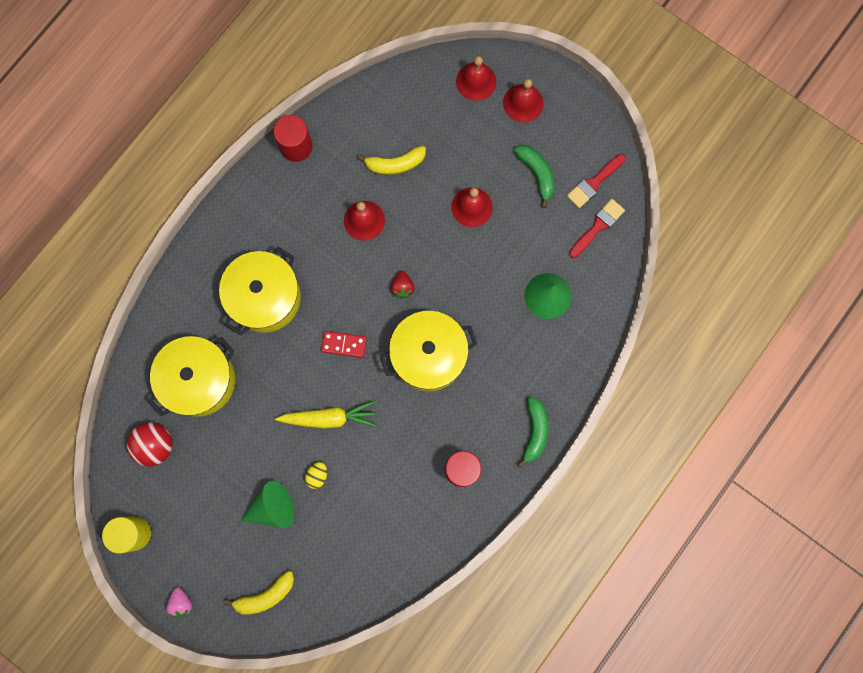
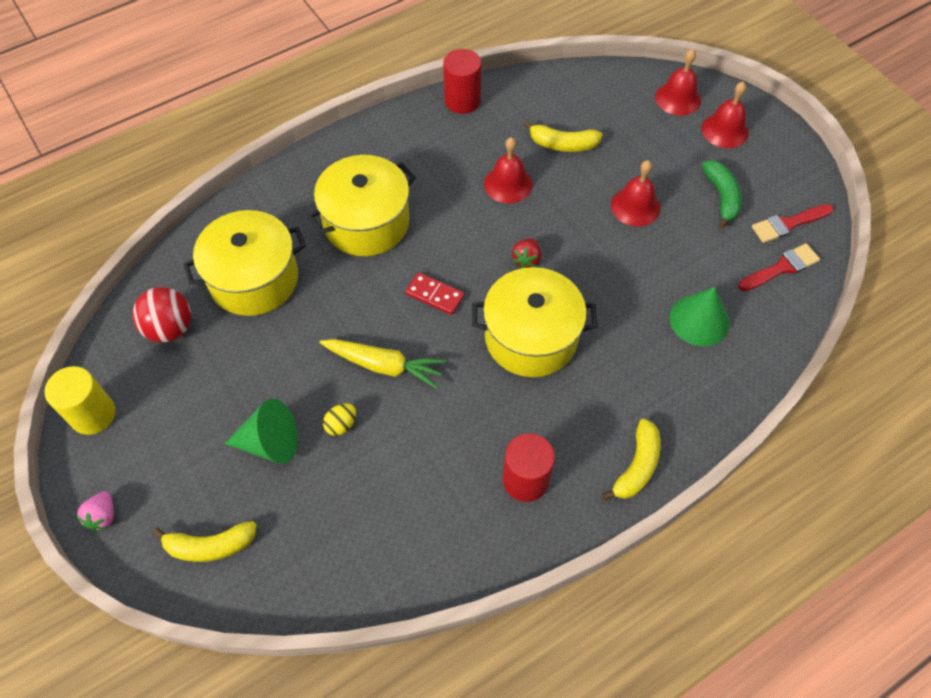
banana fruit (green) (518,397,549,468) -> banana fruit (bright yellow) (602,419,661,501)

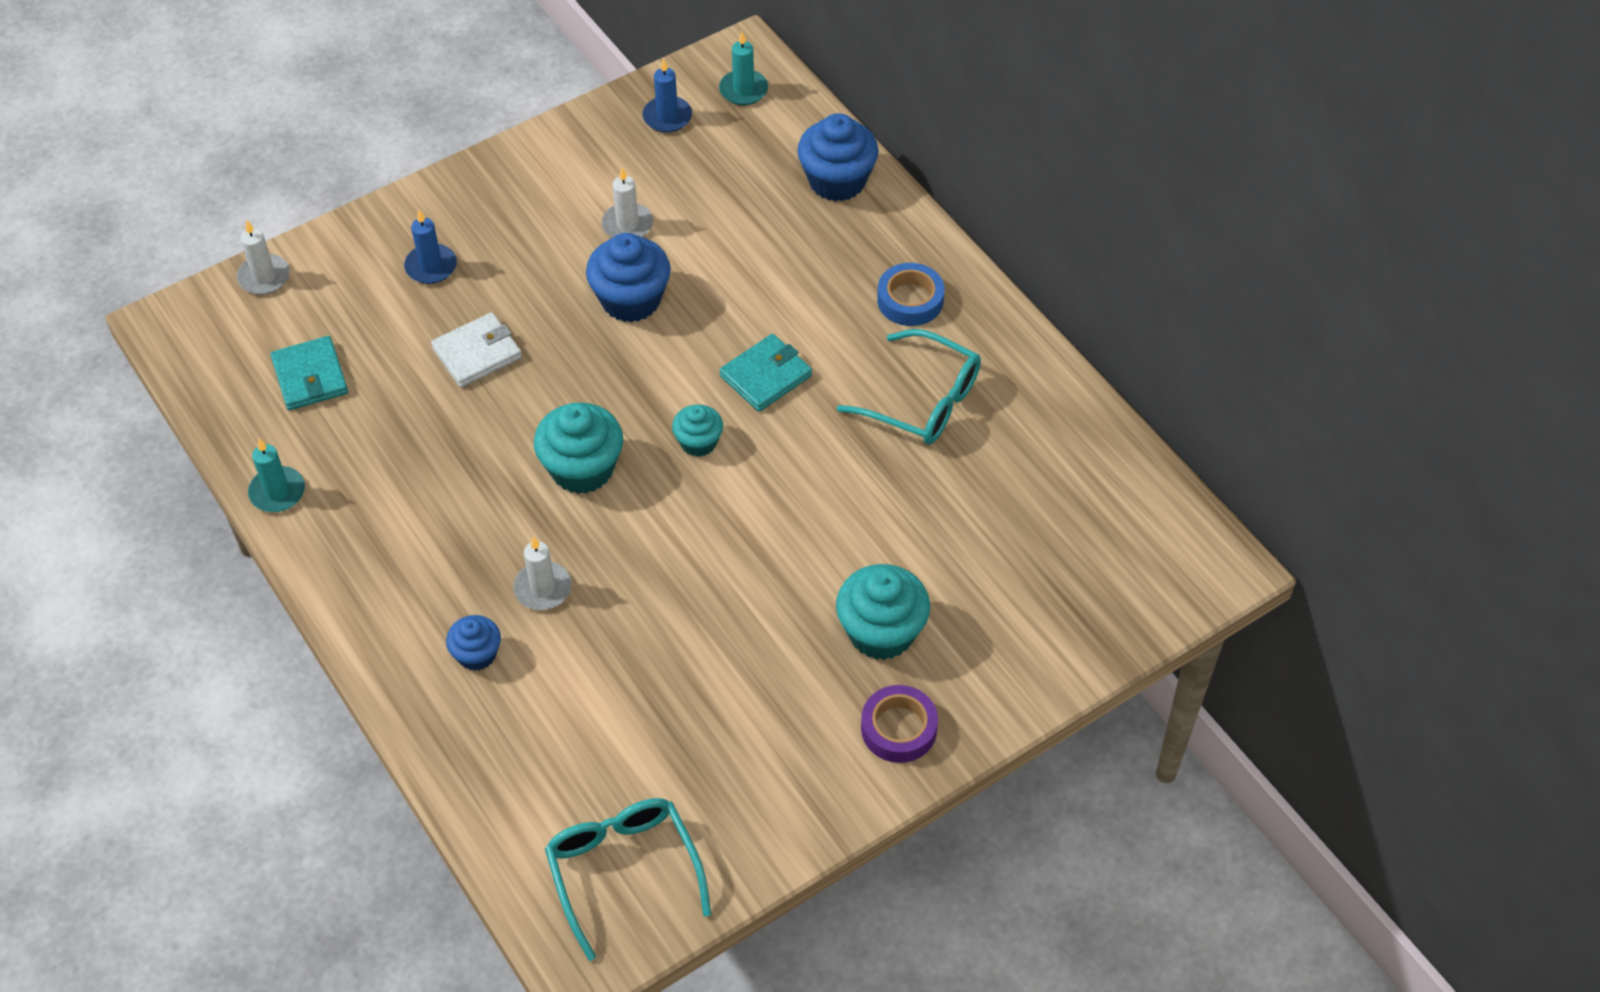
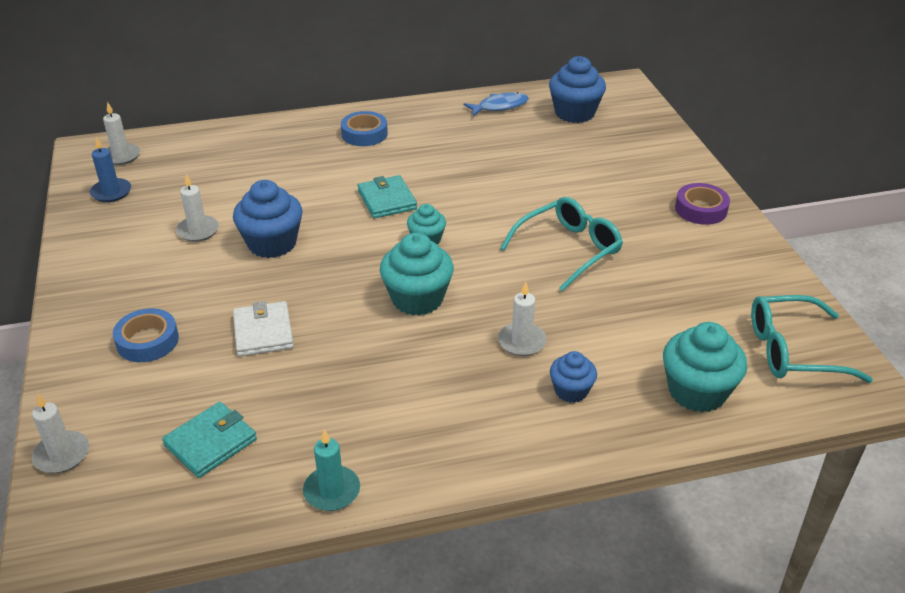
none -> toy fish (cobalt) (463,92,529,116)
muffin (cobalt) (797,113,879,202) -> muffin (cobalt) (549,56,606,123), moved
muffin (turquoise) (836,564,930,660) -> muffin (turquoise) (663,322,747,413), moved
spectacles (turquoise) (837,329,981,445) -> spectacles (turquoise) (500,197,623,291), moved
wax candle (cobalt) (404,210,457,284) -> tape (cobalt) (113,308,179,362)
wax candle (turquoise) (719,32,768,105) -> wax candle (pure white) (103,101,140,165)
wallet (turquoise) (270,336,348,410) -> wallet (turquoise) (162,402,257,478), 45 degrees counterclockwise

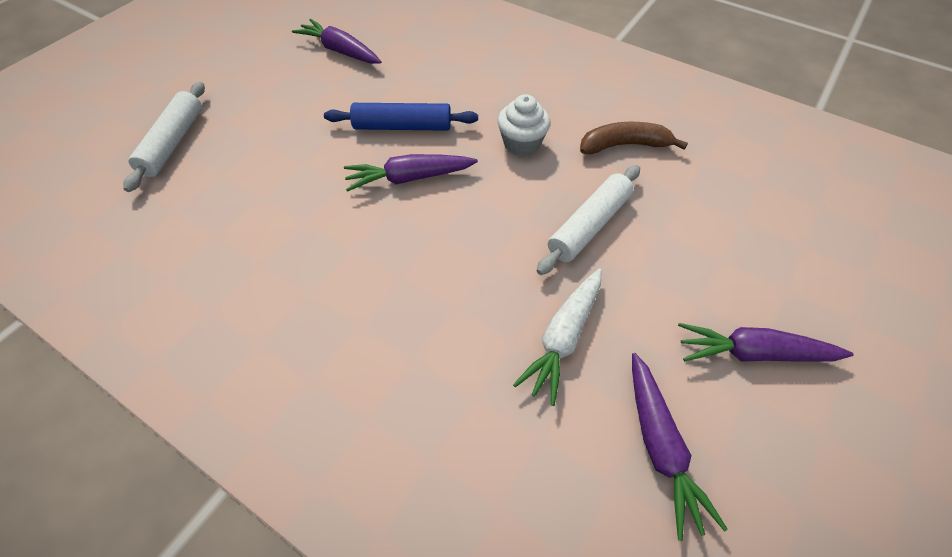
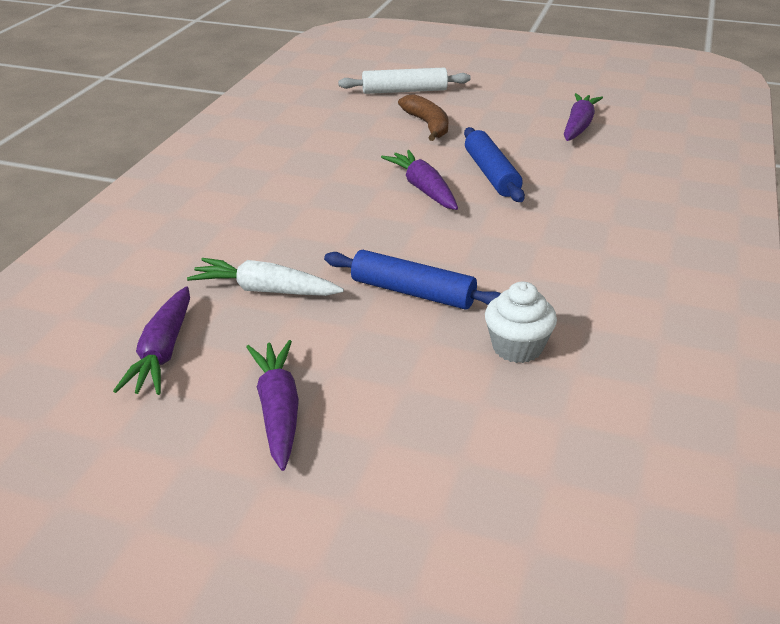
muffin (pure white) (497,94,550,156) -> muffin (pure white) (485,281,557,363), moved
banana fruit (brown) (580,122,688,154) -> banana fruit (brown) (398,94,449,141), moved
pastry roller (pure white) (537,165,640,275) -> pastry roller (cobalt) (324,250,501,310)
root vegetable (purple) (632,353,728,541) -> root vegetable (purple) (113,286,190,395), 60 degrees counterclockwise

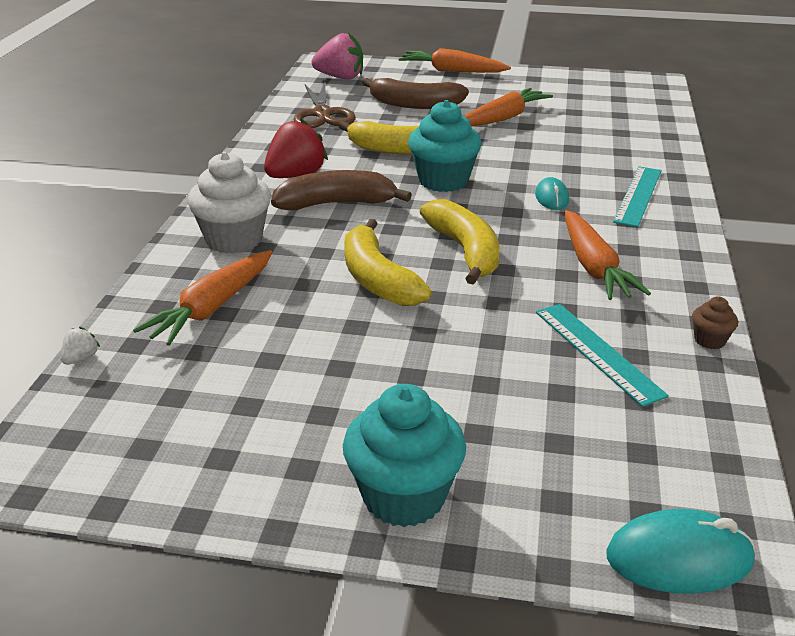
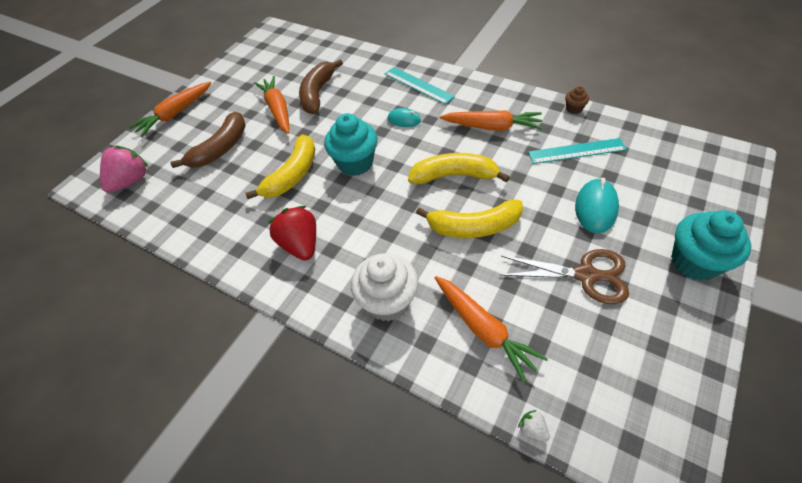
banana fruit (brown) (271,170,412,210) -> banana fruit (brown) (299,59,343,114), moved
shears (brown) (293,82,356,128) -> shears (brown) (500,249,629,304), moved
mouse (turquoise) (606,509,755,594) -> mouse (turquoise) (575,178,619,233), moved

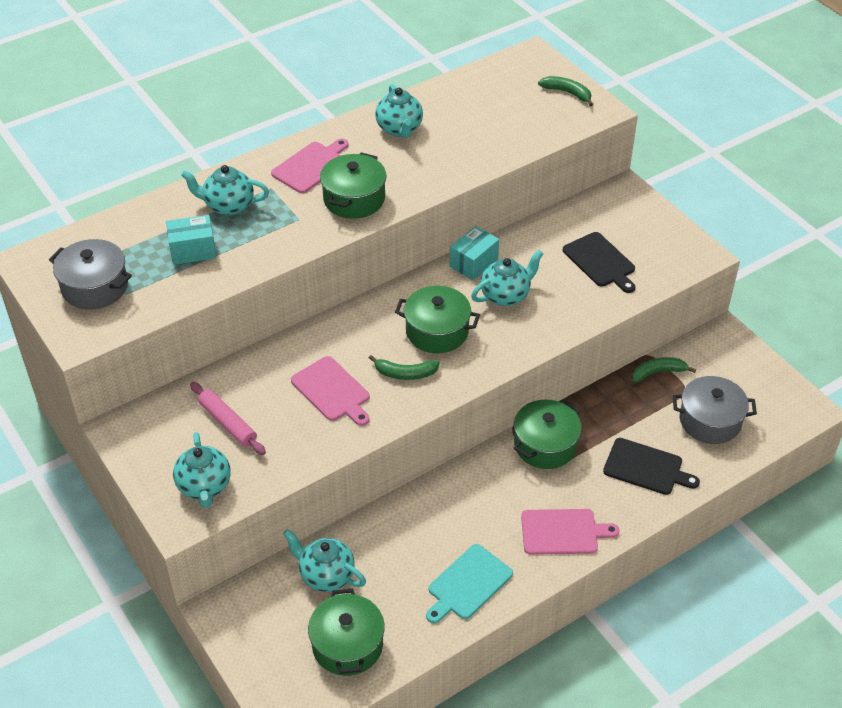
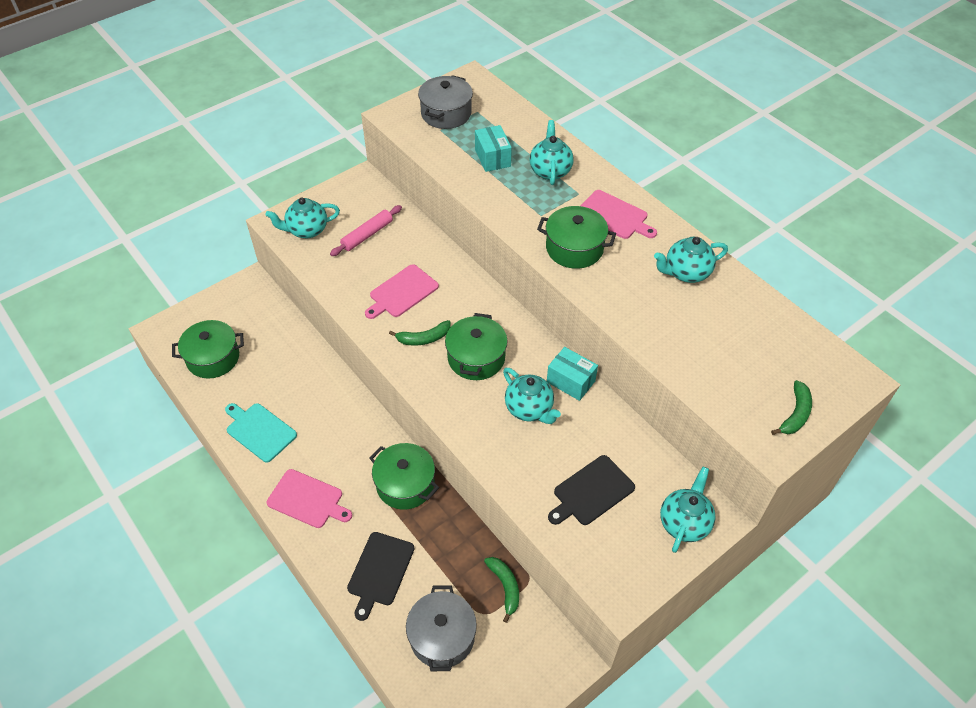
china teapot (turquoise) (283,529,366,592) -> china teapot (turquoise) (660,467,716,553), moved
banana fruit (green) (369,355,440,380) -> banana fruit (green) (389,320,451,346), 105 degrees counterclockwise
bread board (rose-pink) (521,509,620,555) -> bread board (rose-pink) (266,469,352,528), 60 degrees counterclockwise

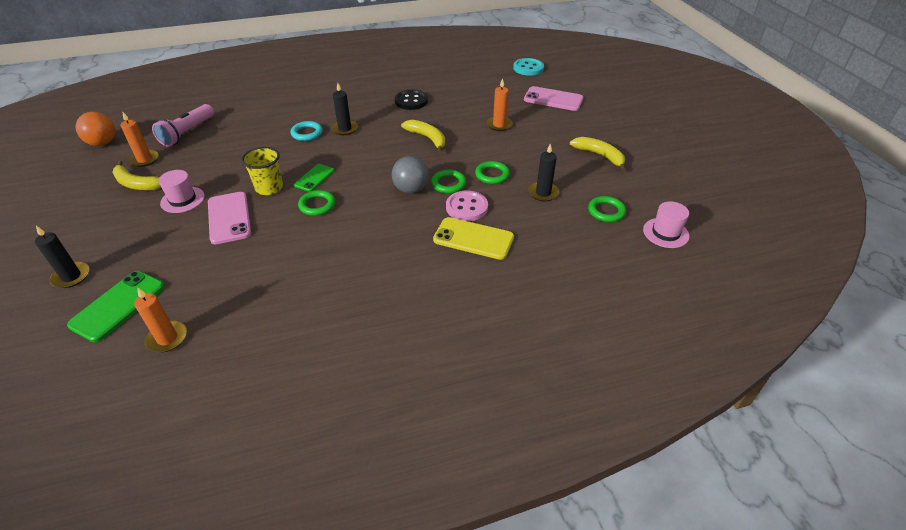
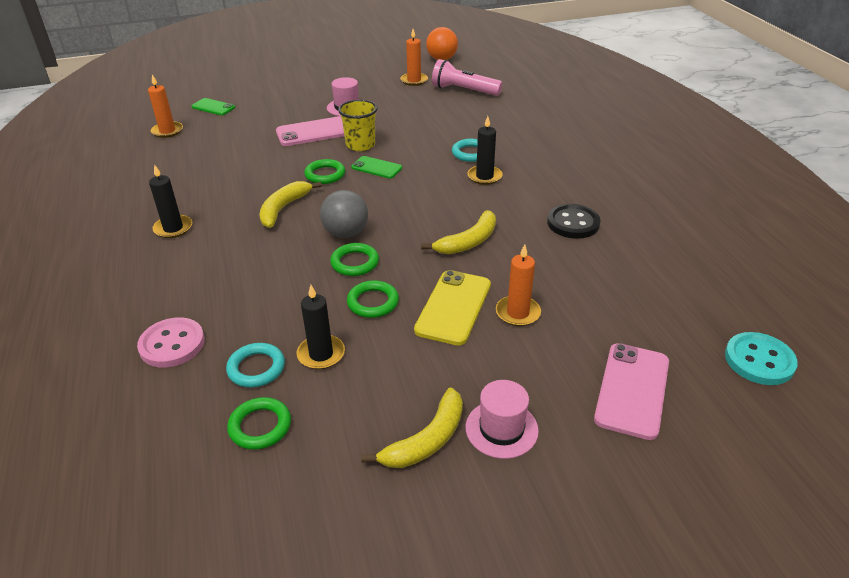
none -> torus (turquoise) (226,343,285,388)
wax candle (jet-black) (35,226,89,288) -> wax candle (jet-black) (149,164,192,238), moved
banana fruit (bright yellow) (112,161,161,190) -> banana fruit (bright yellow) (259,181,322,228), moved
smartphone (bright yellow) (433,217,514,260) -> smartphone (bright yellow) (414,270,491,345), moved
sewing button (rose-pink) (446,191,488,221) -> sewing button (rose-pink) (137,317,205,368), moved
hat (rose-pink) (643,201,689,248) -> hat (rose-pink) (465,380,539,459), moved
smartphone (green) (67,271,165,342) -> smartphone (green) (192,98,235,115), x0.62

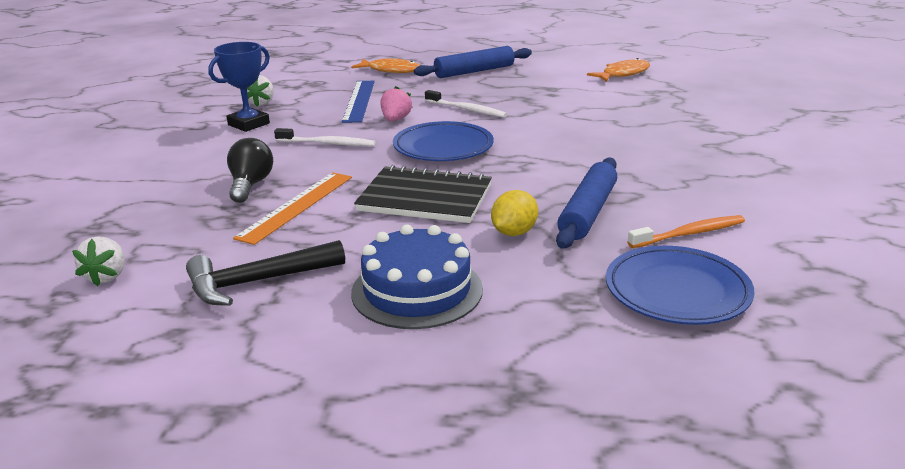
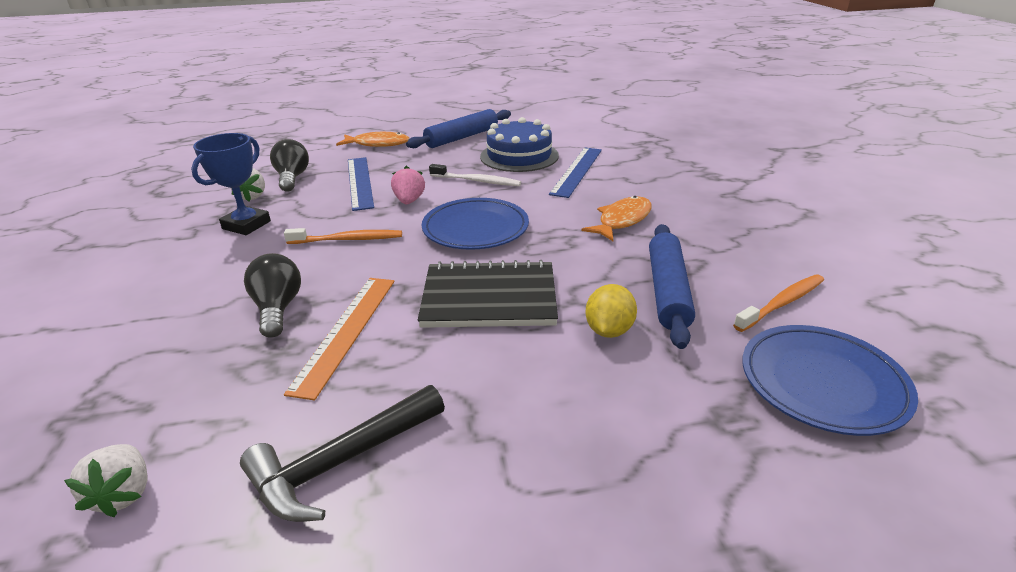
none -> lightbulb (jet-black) (270,139,309,192)
none -> straightedge (cobalt) (549,147,602,198)
gateau (cobalt) (351,225,483,329) -> gateau (cobalt) (480,117,559,172), moved
toy fish (orange-coloured) (587,58,650,82) -> toy fish (orange-coloured) (581,196,652,241), moved
tooth brush (pure white) (274,128,376,146) -> tooth brush (orange-coloured) (284,228,402,244)

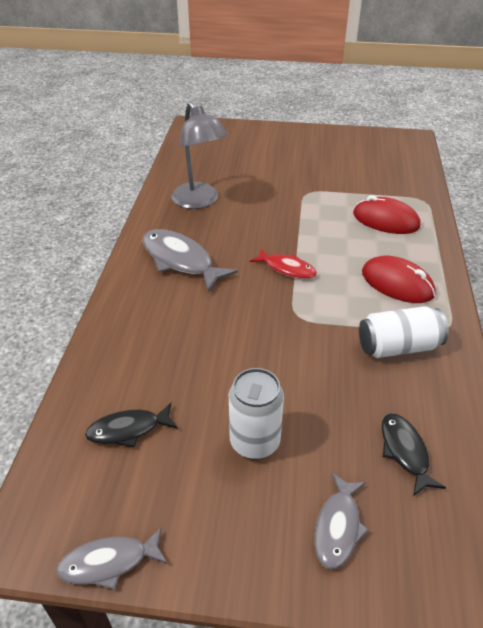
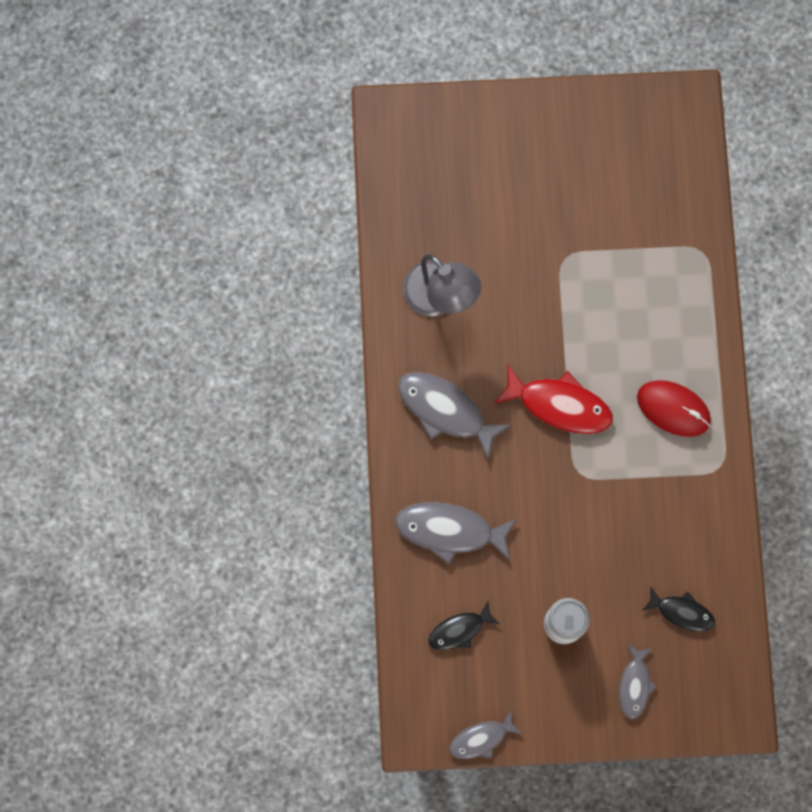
mouse (crimson) (353,195,420,234) -> none
soda can (pure white) (359,306,449,358) -> none
none -> toy fish (grey) (395,502,517,565)
toy fish (jet-black) (382,414,446,496) -> toy fish (jet-black) (642,586,715,632), 135 degrees clockwise
toy fish (crimson) (250,248,317,279) -> toy fish (crimson) (493,364,613,434), x1.66

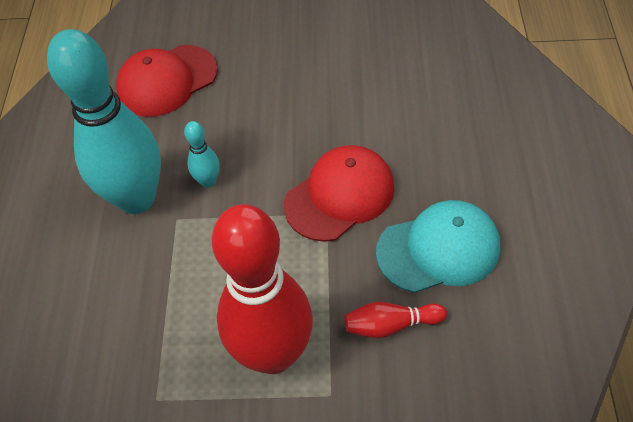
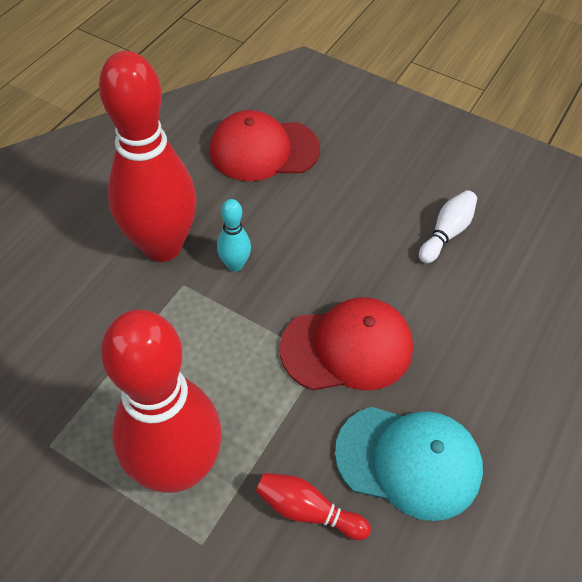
none -> skittle (pure white) (419,190,477,263)
skittle (turquoise) (47,29,161,214) -> skittle (crimson) (99,51,197,262)

